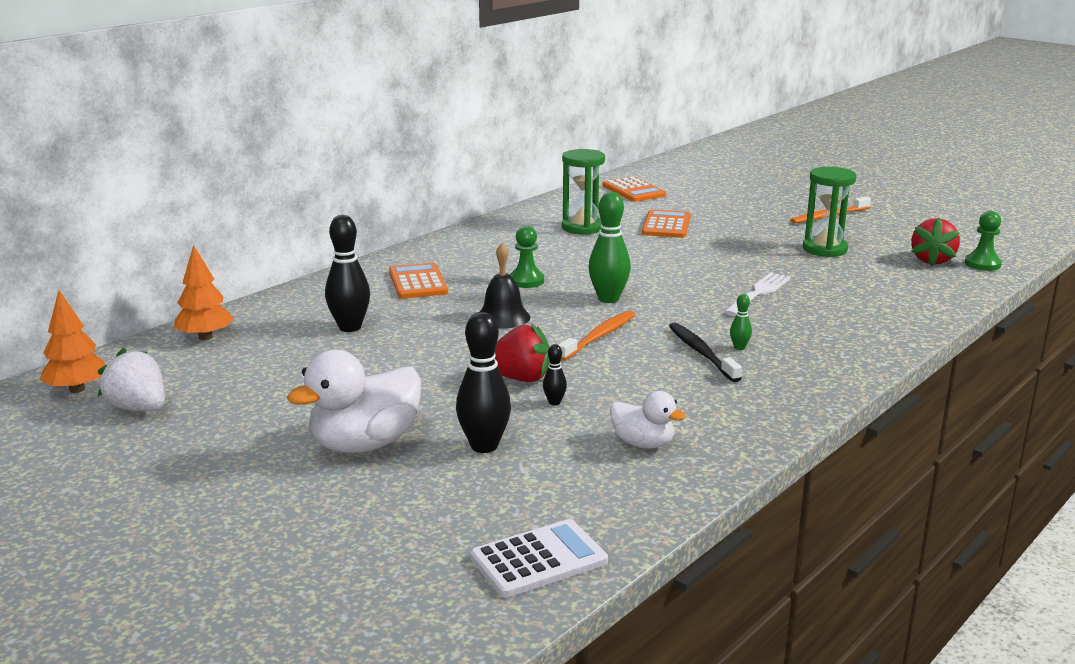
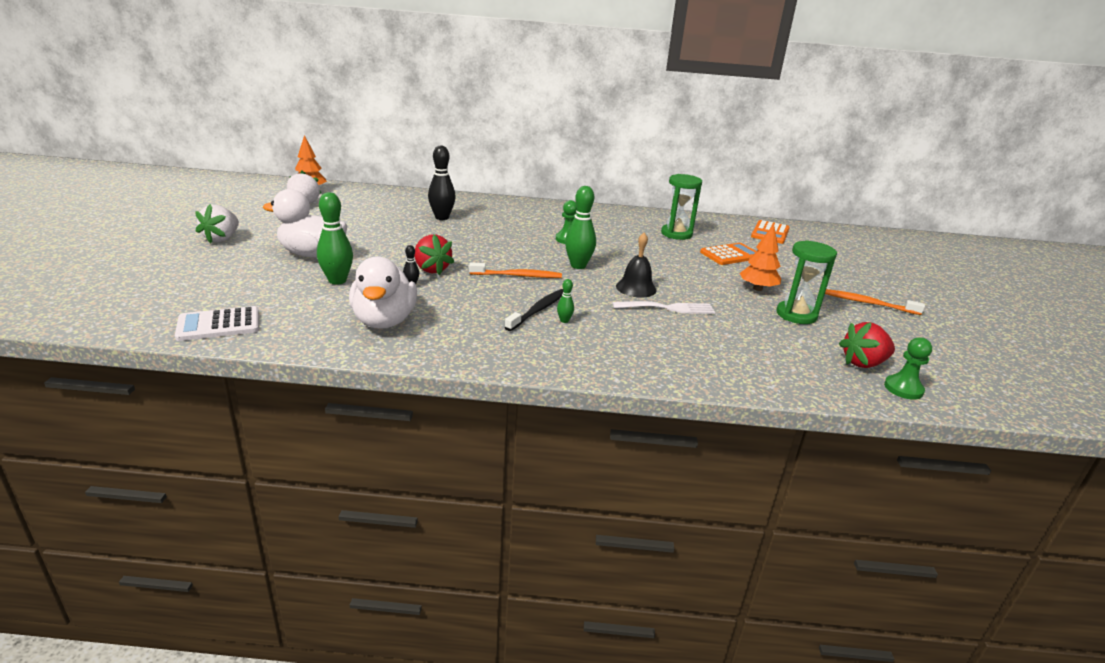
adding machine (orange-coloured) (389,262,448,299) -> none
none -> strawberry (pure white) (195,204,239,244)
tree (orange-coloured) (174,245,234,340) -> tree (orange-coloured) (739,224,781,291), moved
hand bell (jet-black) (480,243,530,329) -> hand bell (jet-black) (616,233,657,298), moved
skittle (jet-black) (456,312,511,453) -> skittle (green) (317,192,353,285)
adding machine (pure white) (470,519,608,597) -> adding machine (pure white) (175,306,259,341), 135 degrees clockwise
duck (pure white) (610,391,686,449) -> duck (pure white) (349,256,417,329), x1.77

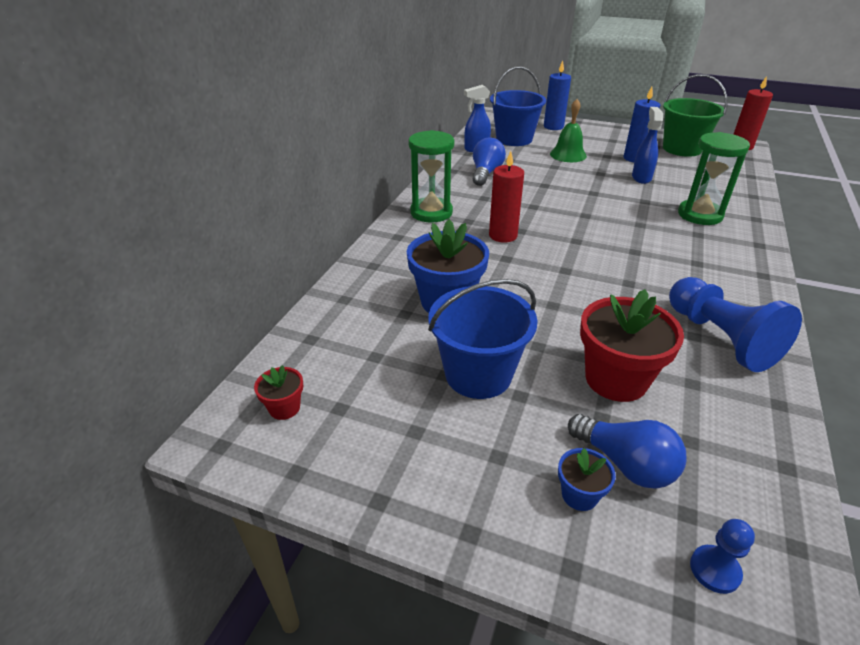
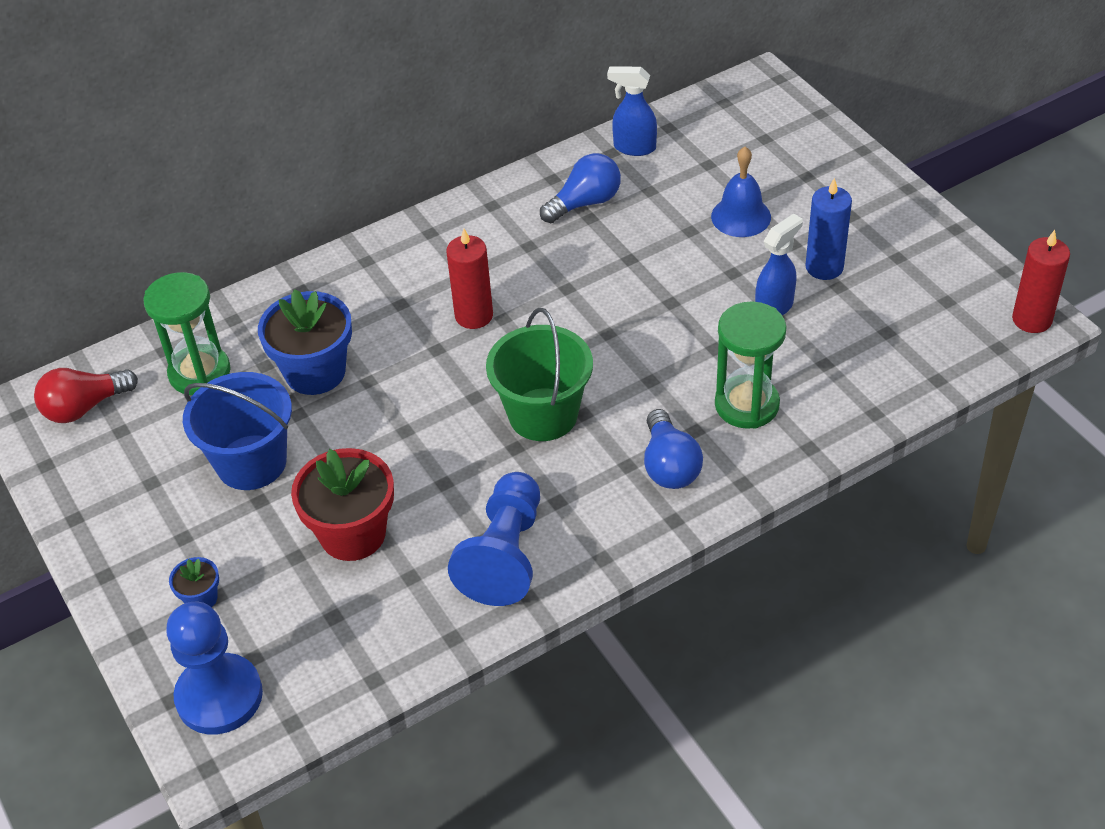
sand bucket (cobalt) (490,67,546,146) -> none
wax candle (cobalt) (544,61,571,130) -> none
sand timer (green) (408,130,455,223) -> sand timer (green) (143,272,231,395), moved
lightbulb (cobalt) (568,414,687,489) -> lightbulb (cobalt) (644,409,703,489), moved
sand bucket (green) (663,74,727,157) -> sand bucket (green) (486,308,593,441), moved
plant pot (crimson) (254,365,303,420) -> lightbulb (crimson) (34,368,138,423)
hand bell (green) (550,99,587,162) -> hand bell (cobalt) (711,147,771,237)
pawn (cobalt) (690,519,755,594) -> pawn (cobalt) (166,602,263,734), x2.17

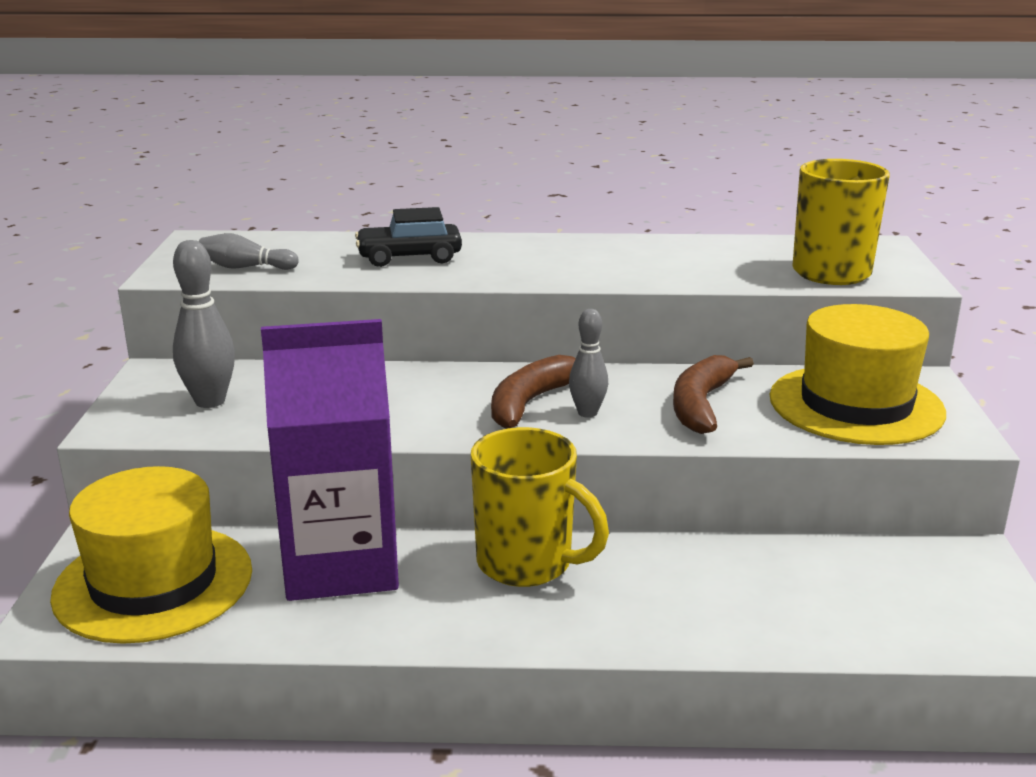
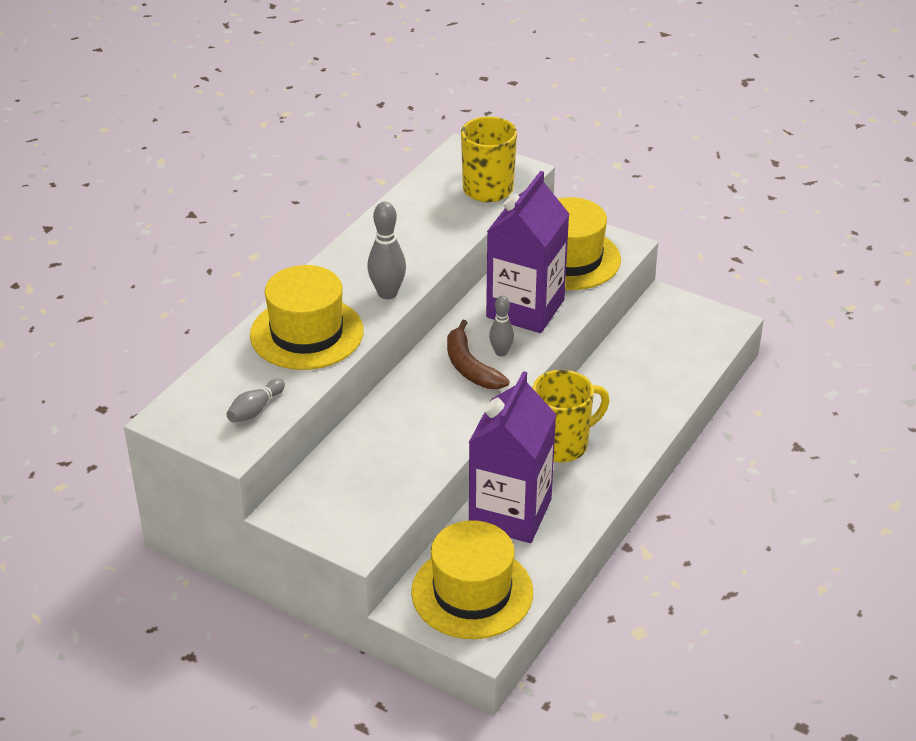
skittle (grey) (173,240,235,408) -> skittle (grey) (367,202,406,299), moved
car (jet-black) (355,207,462,267) -> hat (bright yellow) (250,265,364,370)
banana fruit (brown) (673,355,754,434) -> carton (purple) (486,171,569,333)

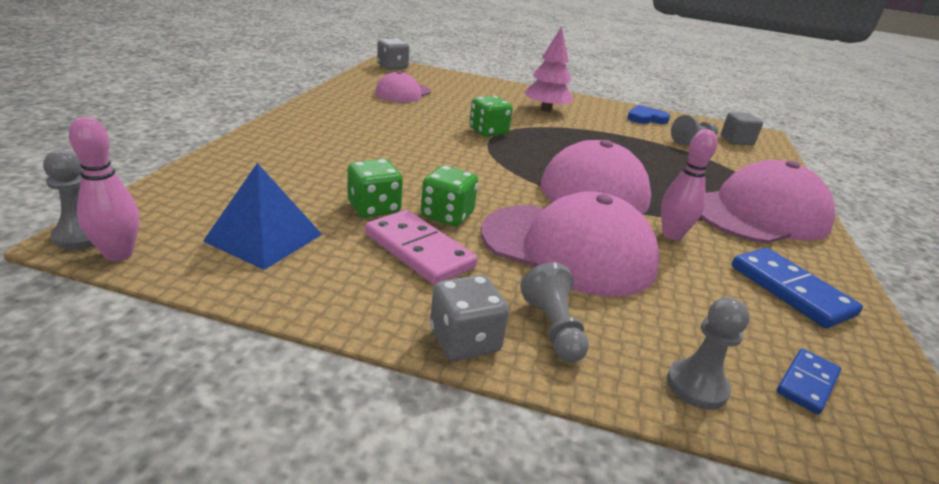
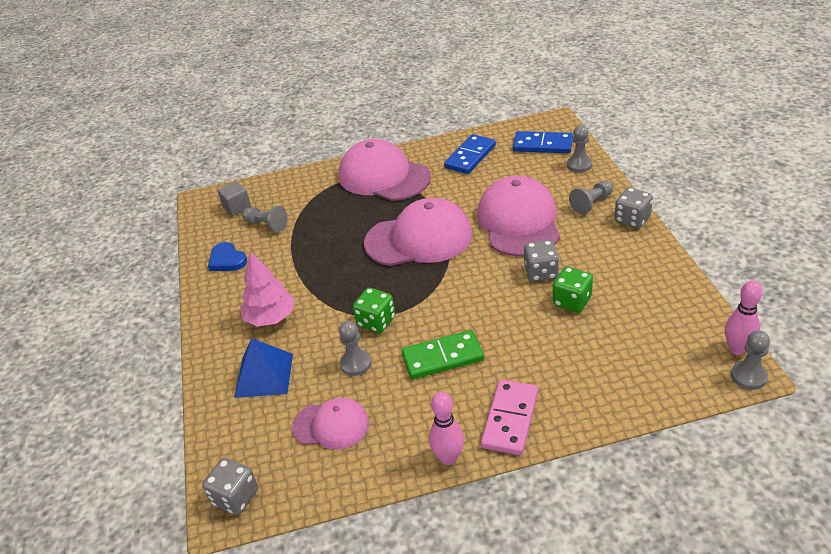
none -> pawn (grey) (339,321,371,376)
none -> domino piece (green) (402,330,484,379)
pyramid shape (cobalt) (203,163,322,270) -> pyramid shape (cobalt) (234,338,293,398), moved
domino piece (rose-pink) (365,210,478,285) -> domino piece (rose-pink) (481,380,538,455), moved
skittle (rose-pink) (661,129,717,240) -> skittle (rose-pink) (429,391,464,465), moved
game die (green) (421,166,478,226) -> game die (grey) (524,240,559,282)
domino piece (cobalt) (777,348,841,414) -> domino piece (cobalt) (513,131,573,153), x1.69

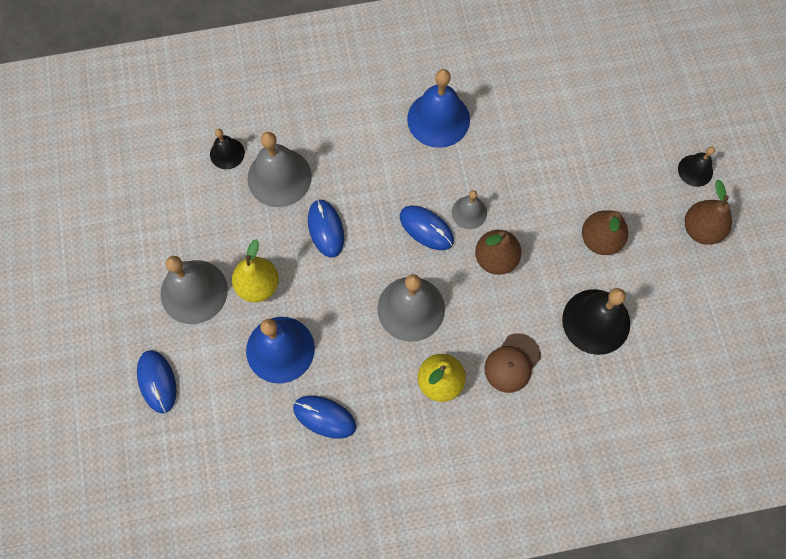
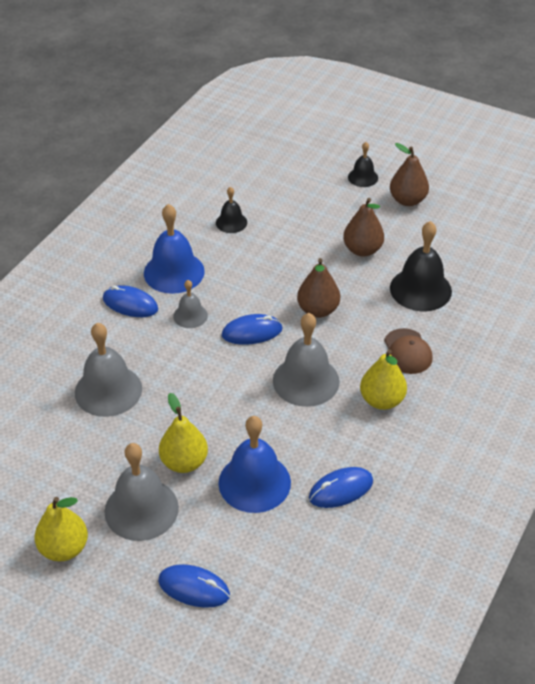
none -> toy pear (bright yellow) (34,497,88,561)
hand bell (jet-black) (210,129,245,169) -> hand bell (jet-black) (216,187,247,233), moved
mouse (cobalt) (308,199,344,258) -> mouse (cobalt) (103,285,158,317), moved
hand bell (grey) (452,190,487,229) -> hand bell (grey) (173,280,208,328), moved

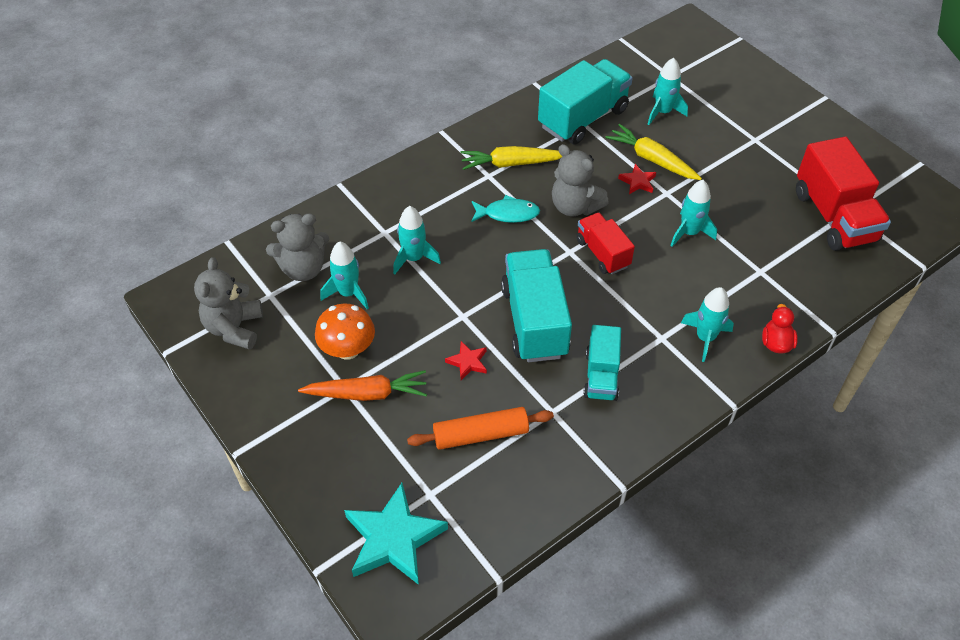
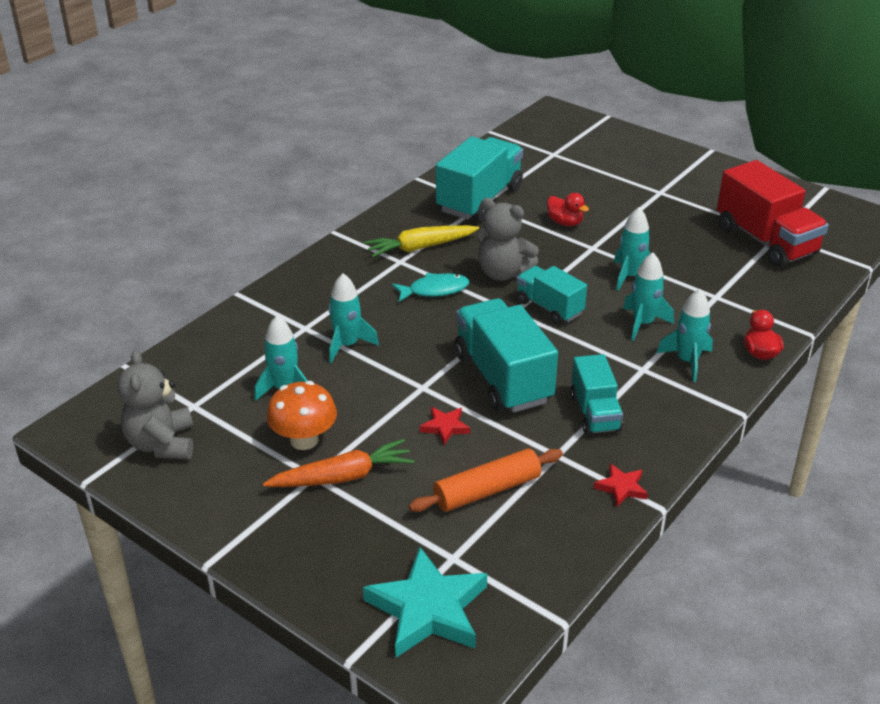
teddy (grey) (266,213,329,281) -> none
star shape (crimson) (618,164,656,194) -> star shape (crimson) (594,464,648,507), moved
spaceship (turquoise) (648,58,688,125) -> spaceship (turquoise) (623,253,674,341), moved
root vegetable (bright yellow) (605,124,702,180) -> duck (crimson) (547,193,589,226)
toy truck (crimson) (576,213,635,274) -> toy truck (turquoise) (517,266,587,324)

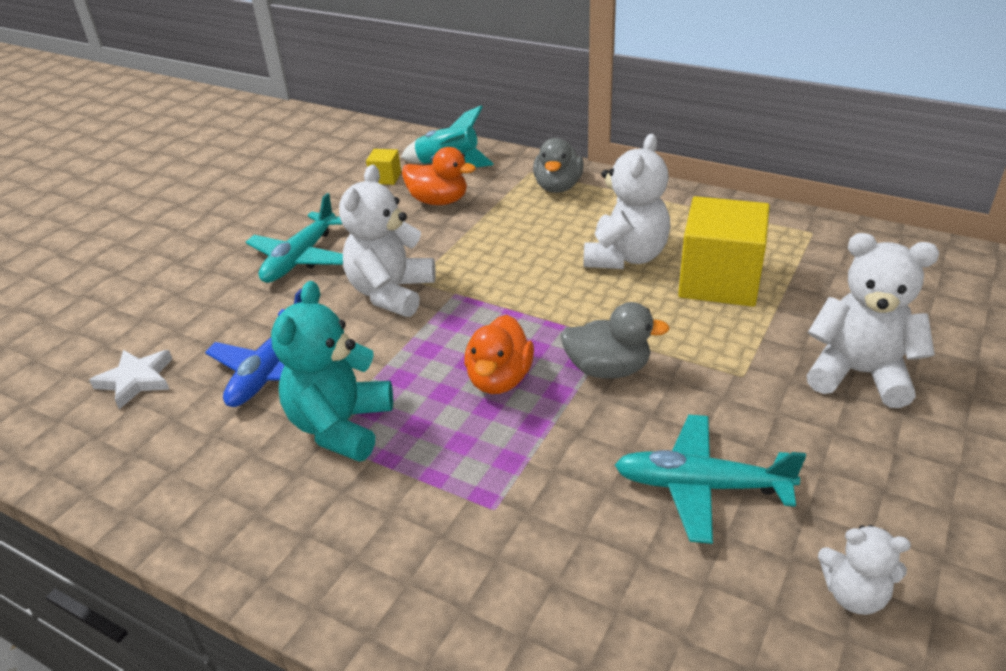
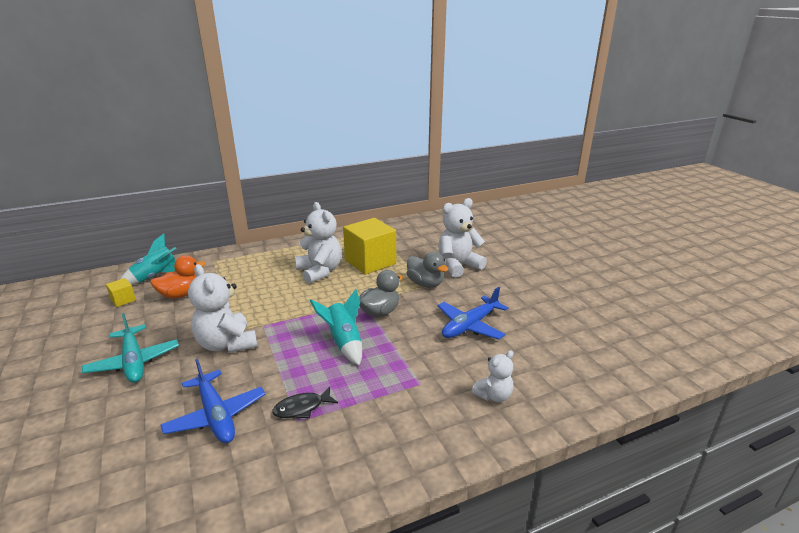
star shape (pure white) (89,350,172,409) -> none
duck (grey) (533,138,584,193) -> duck (grey) (407,252,449,288), moved
teddy (pure white) (818,525,911,615) -> teddy (pure white) (472,350,514,402), moved
teddy (turquoise) (271,281,393,462) -> toy fish (jet-black) (272,387,338,418)
duck (orange-coloured) (465,315,534,394) -> spaceship (turquoise) (310,289,362,365)
plane (turquoise) (615,415,806,544) -> plane (cobalt) (438,287,508,340)

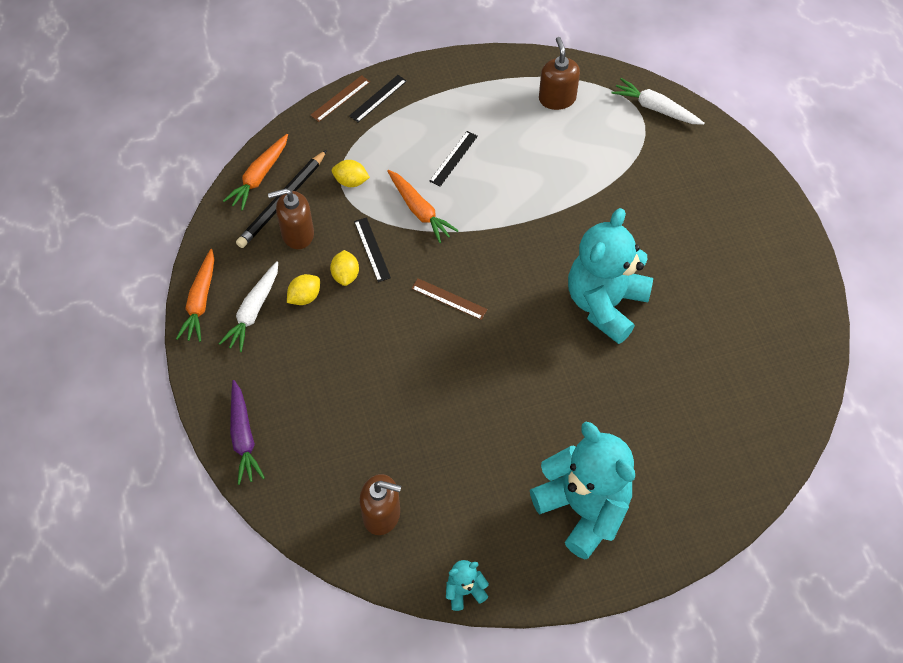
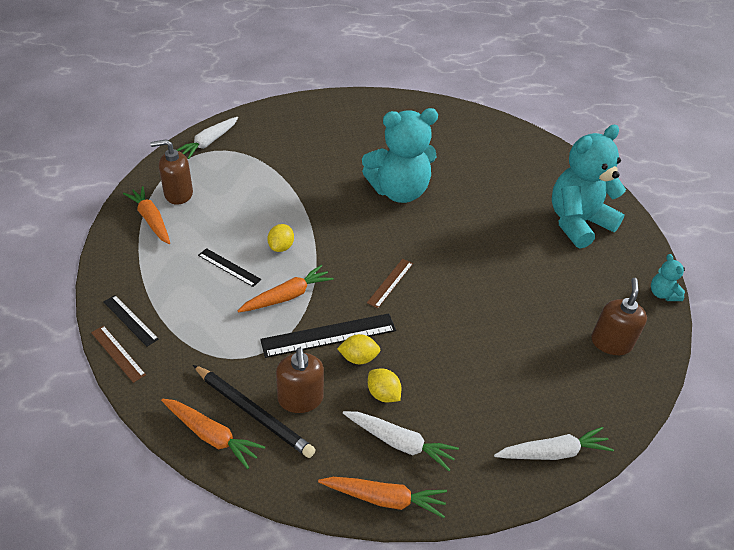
none -> root vegetable (orange-coloured) (123,186,170,244)
toy lemon (bright yellow) (332,160,370,187) -> toy lemon (bright yellow) (267,224,294,252), moved
root vegetable (purple) (230,380,265,485) -> root vegetable (pure white) (494,427,614,460)
teddy (turquoise) (568,208,653,344) -> teddy (turquoise) (362,108,438,203), 45 degrees counterclockwise
straightedge (jet-black) (354,217,391,282) -> straightedge (jet-black) (260,313,396,358), x1.70

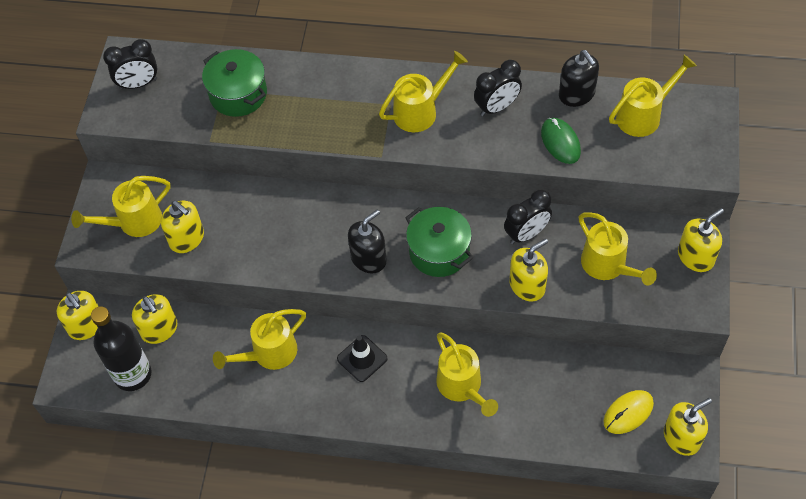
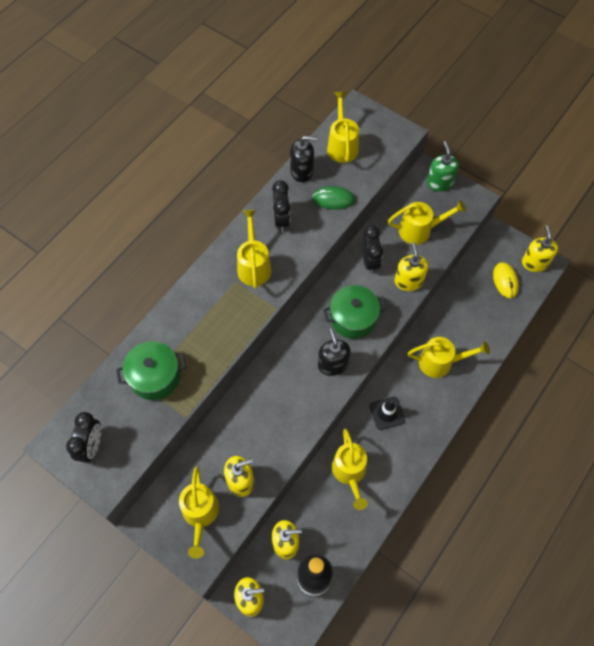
soap pump (bright yellow) (678,208,724,272) -> soap pump (green) (427,141,459,192)

